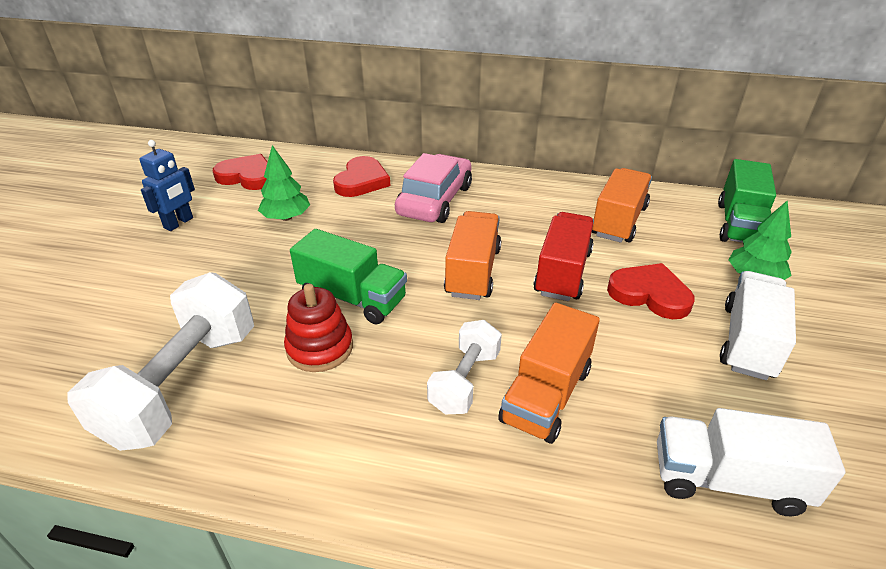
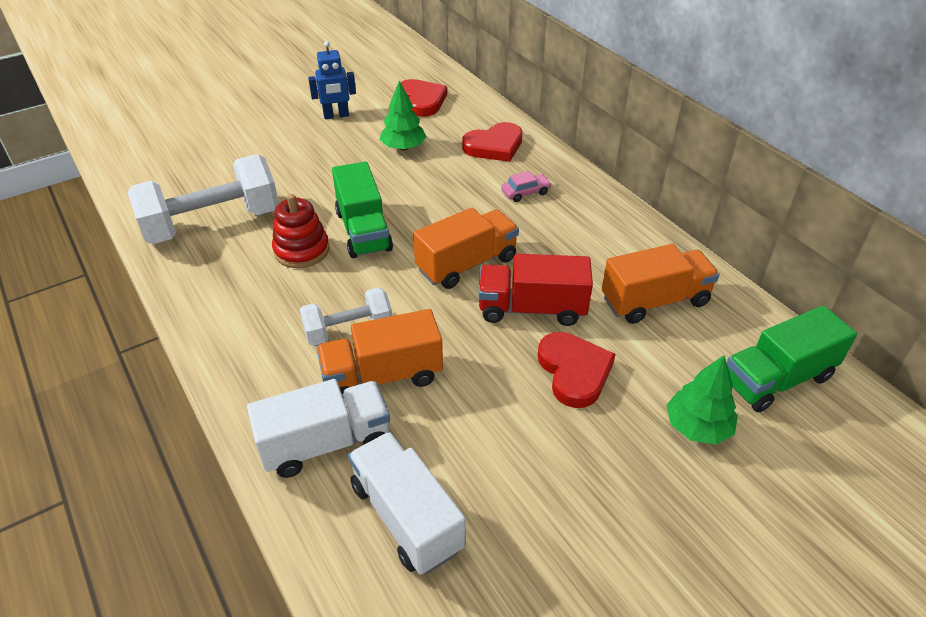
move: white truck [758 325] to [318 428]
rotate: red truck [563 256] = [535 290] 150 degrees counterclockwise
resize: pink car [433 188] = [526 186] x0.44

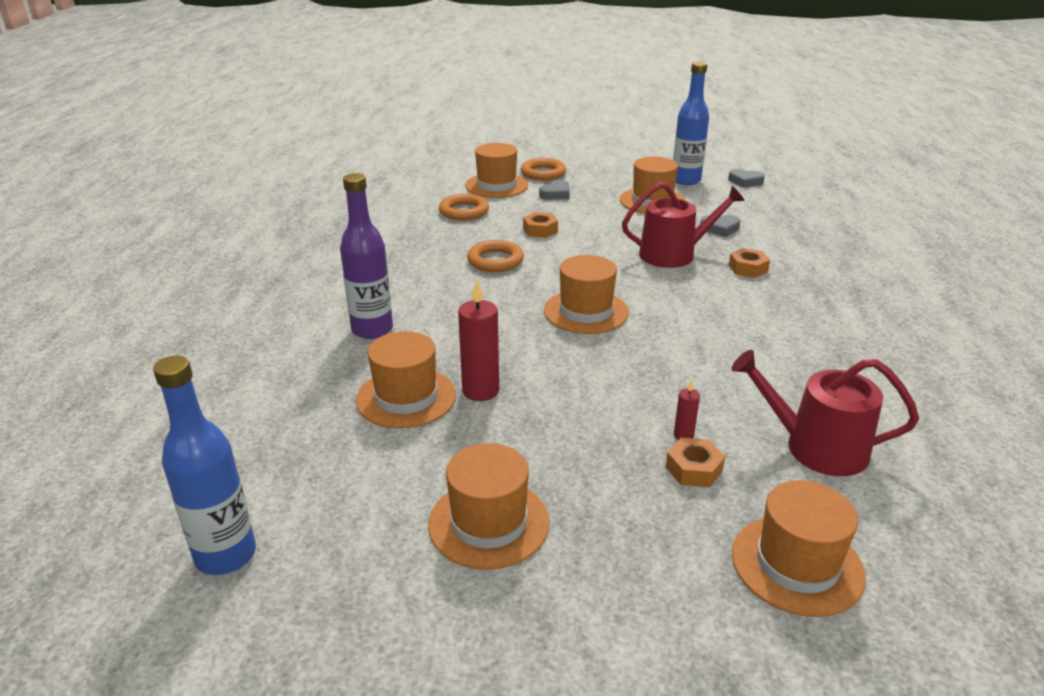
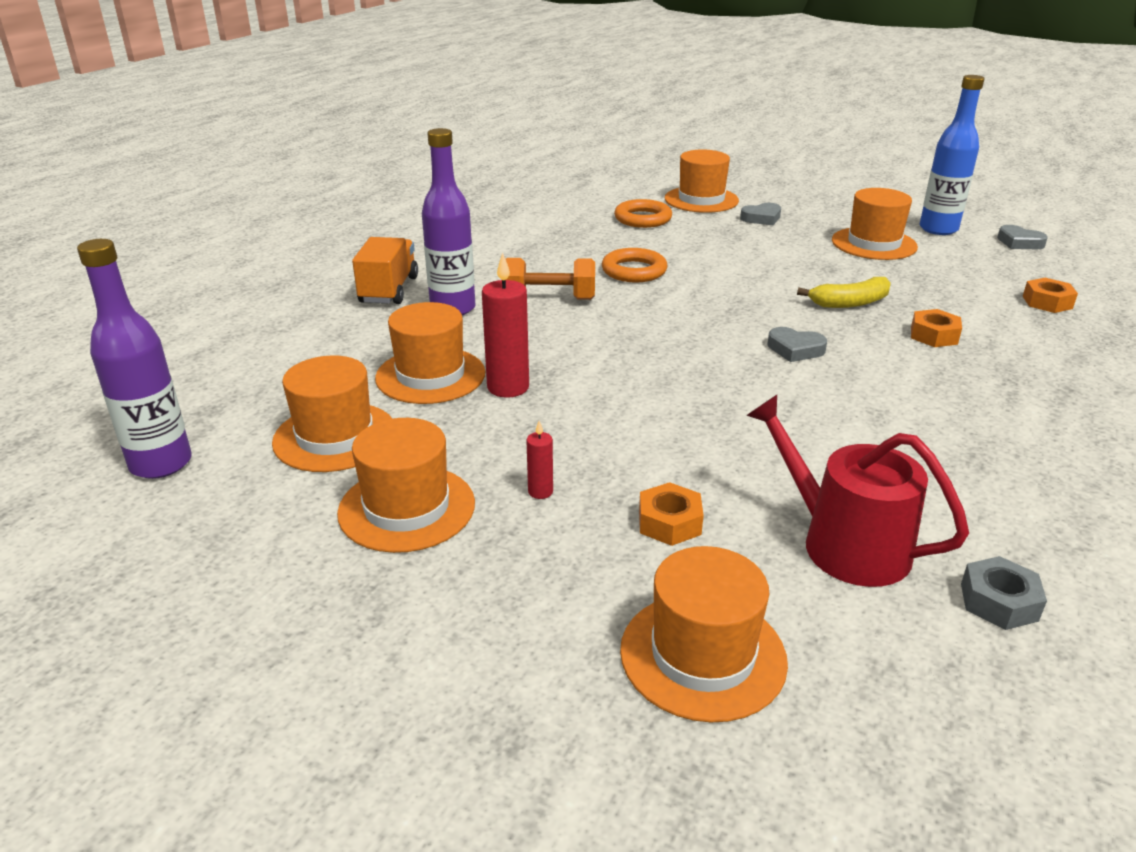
delete: orange ring [543 169]
insert: orange truck [385 270]; orange dumbbell [550 279]; grey nut [1004 593]
move: orange nut [540 225] to [1050 295]; orange hat [586 294] to [332 413]; red candle [687 410] to [539 460]; grey heart [720 226] to [797 344]
replace: red watering can [683 225] to yellow banana [844 292]
recolor: blue bottle [204 465] to purple bottle [134 359]

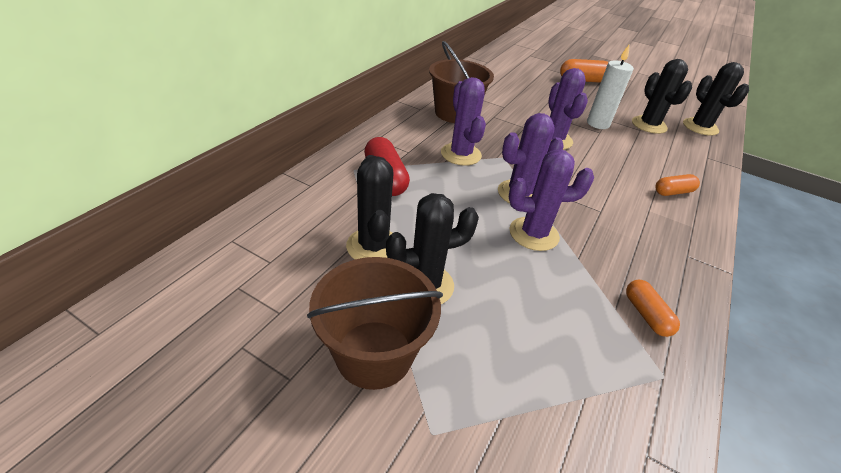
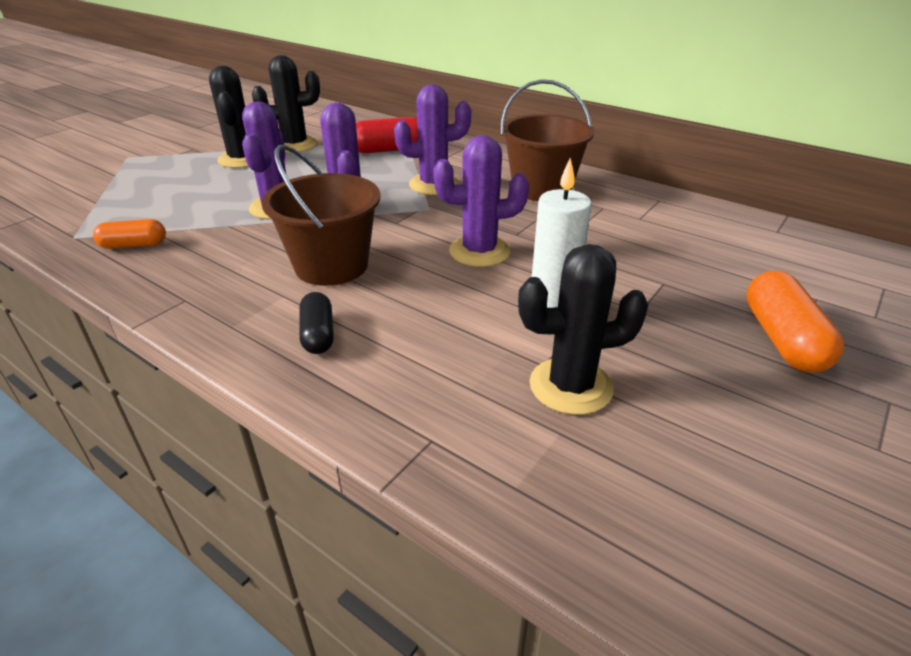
delete: black cactus [716 99]
move: brown bucket [375 323] to [321 215]
recolor: orange capsule [677 185] to black capsule [317 323]

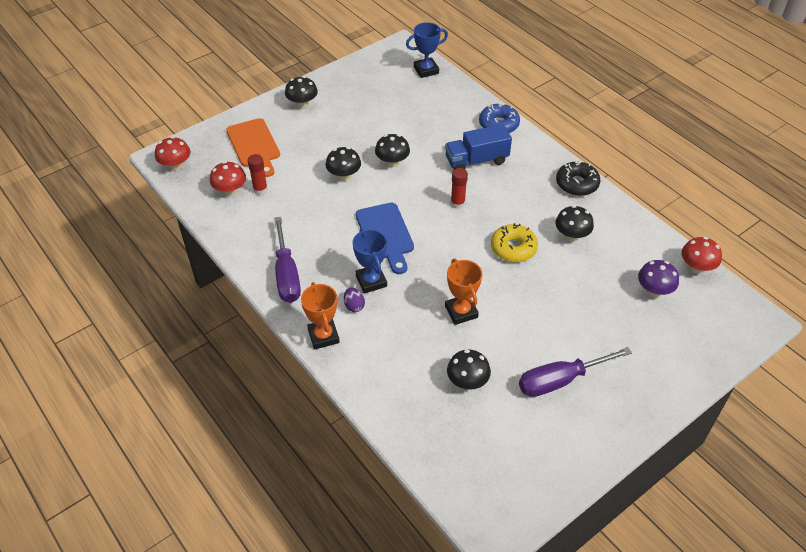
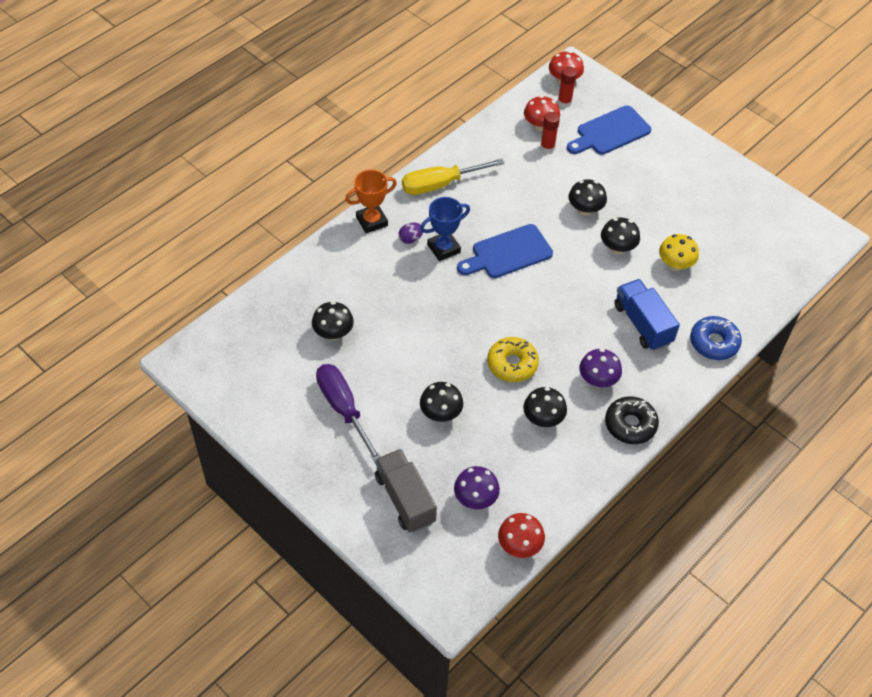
delete: blue trophy [427 50]; orange trophy [464 292]
insert: grey truck [406 491]; purple mushroom [600 368]; yellow mushroom [679 252]
move: black mushroom [301 92] to [441 402]; red glue stick [459 188] to [567 87]
recolor: orange cutting board [253 147] to blue cutting board [609 130]; purple screwdriver [287 260] to yellow screwdriver [453 177]

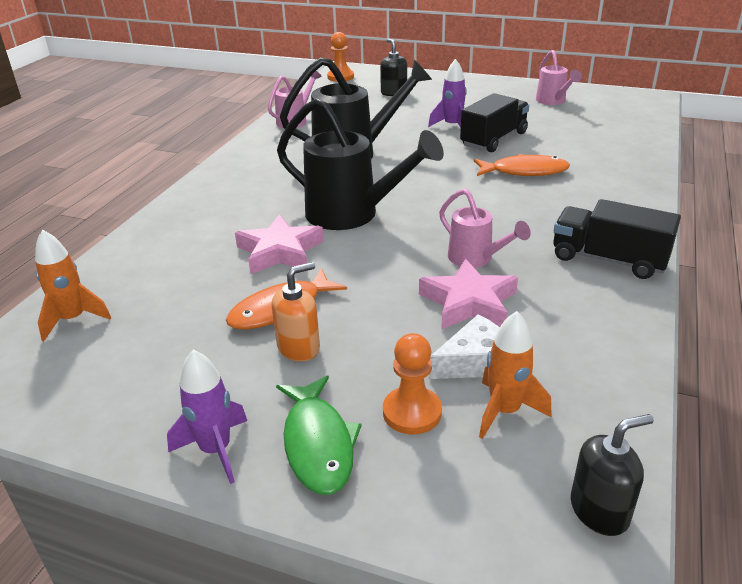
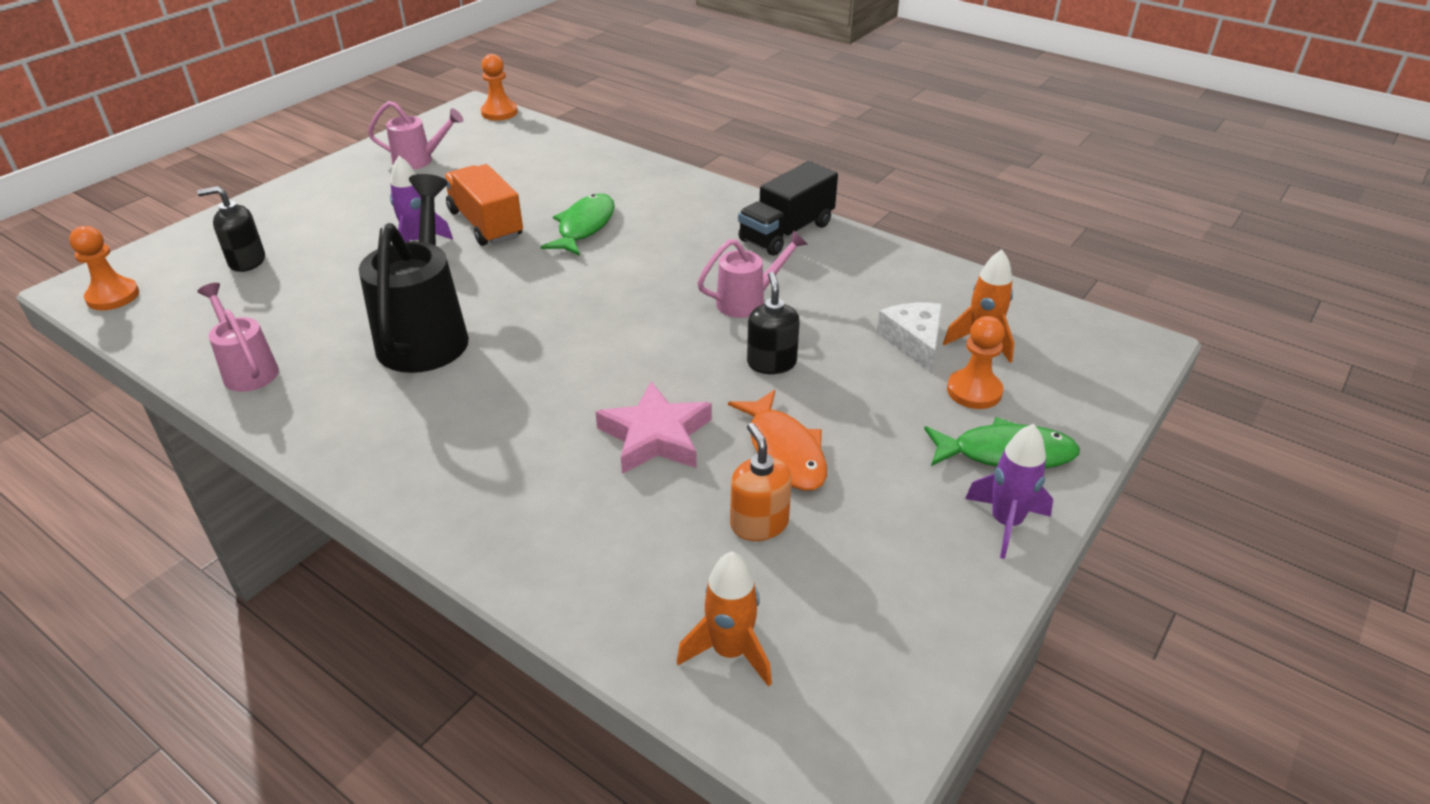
delete: black watering can [360 164]; pink star [468 294]
insert: orange pawn [499 87]
move: orange soap dispenser [296 312] to [761 482]; black soap dispenser [612 475] to [773 323]
recolor: black truck [494 122] to orange truck [483 205]; orange fish [522 165] to green fish [577 225]

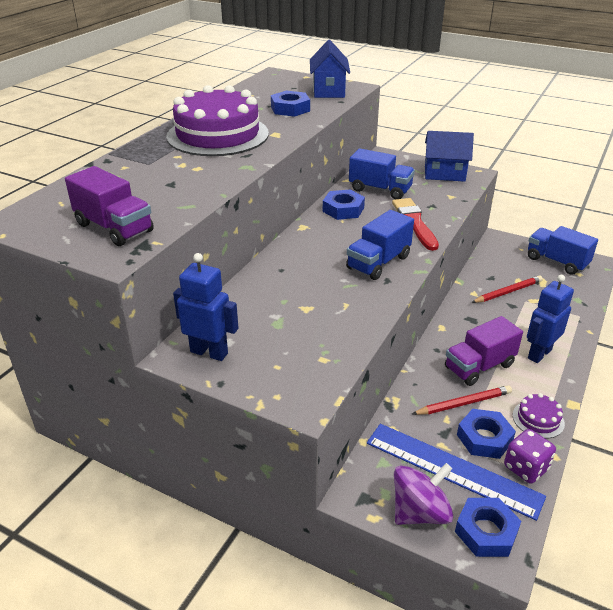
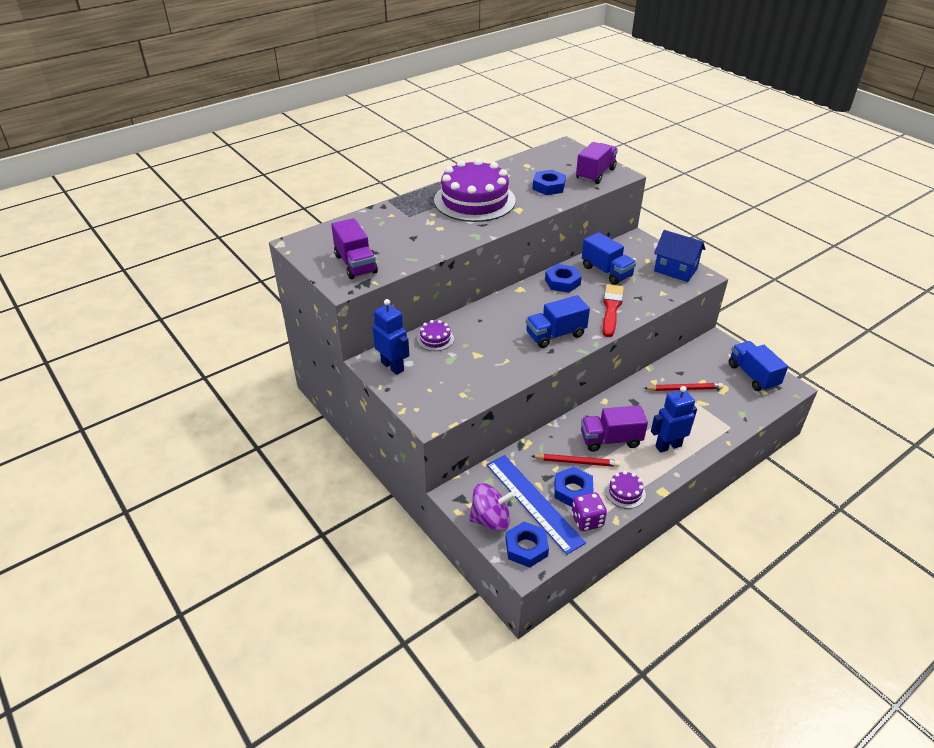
insert: purple cake [435 335]
replace: blue house [330 69] to purple truck [597 163]

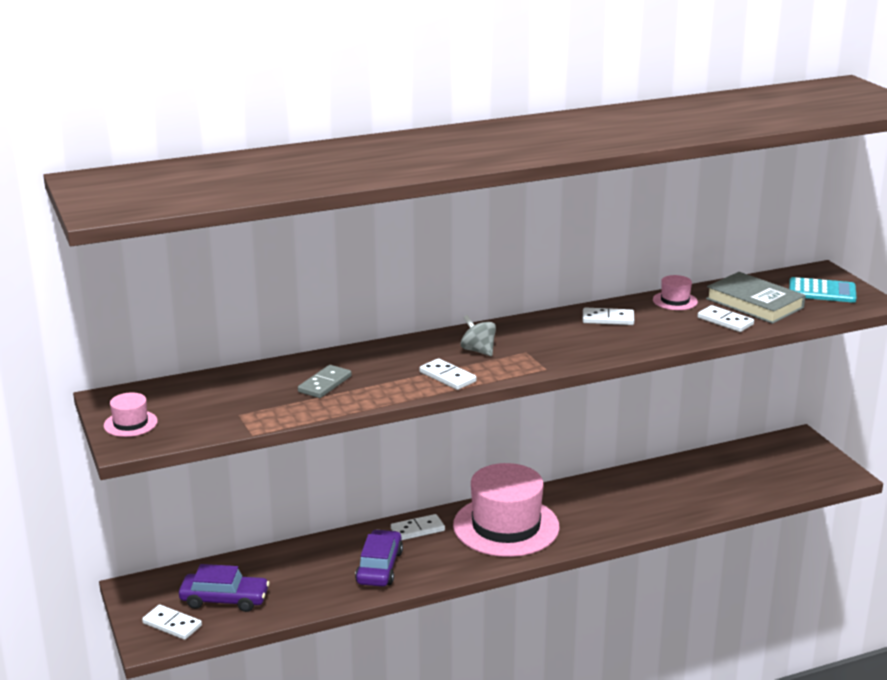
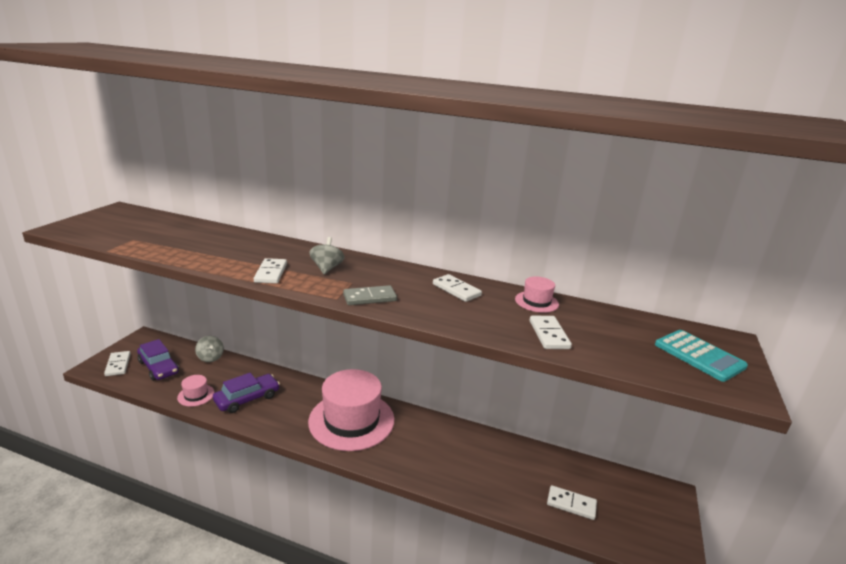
delete: grey book [756 298]
insert: grey spinning top [209 349]
move: pink hat [131 414] to [196 391]; grey domino [325 381] to [370 295]; white domino [418 527] to [572 502]

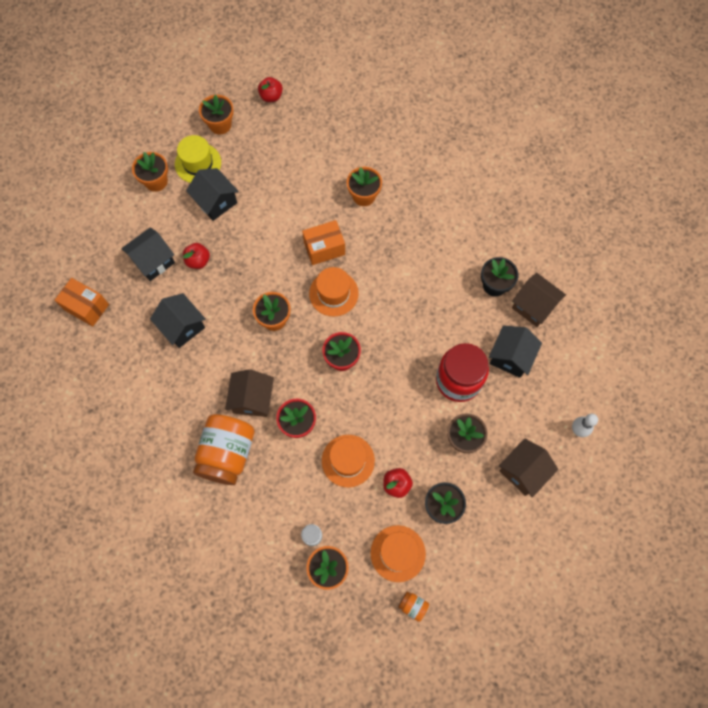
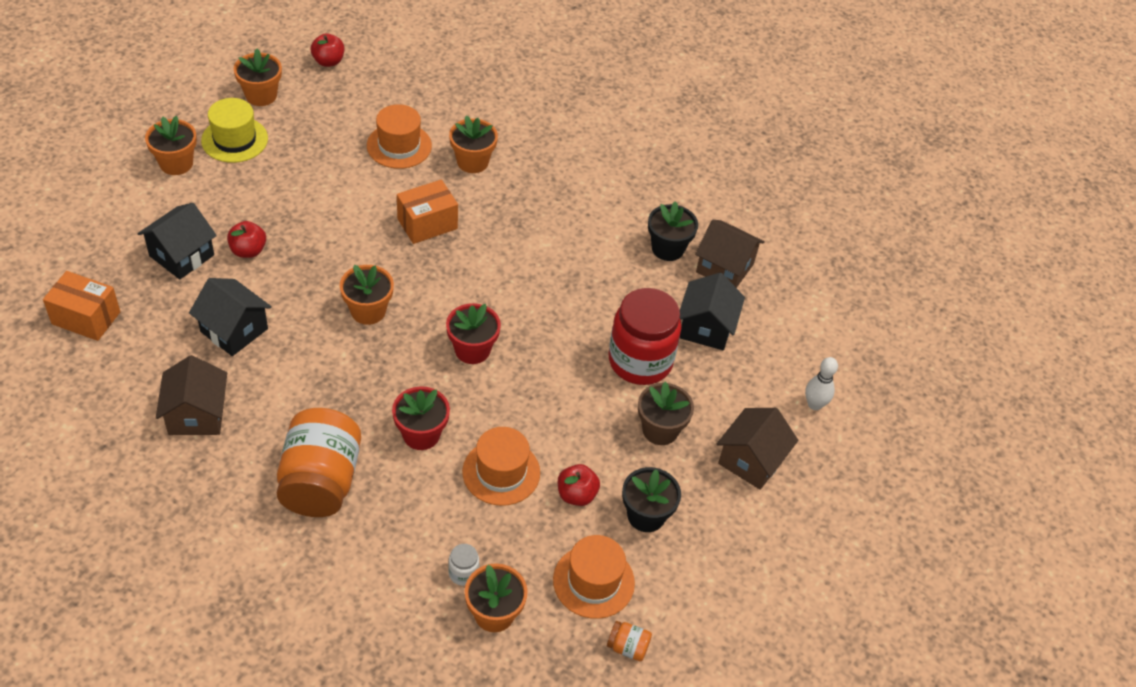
delete: black house [212 194]
move: brown house [249 393] to [191 395]; orange hat [334 291] to [399 136]

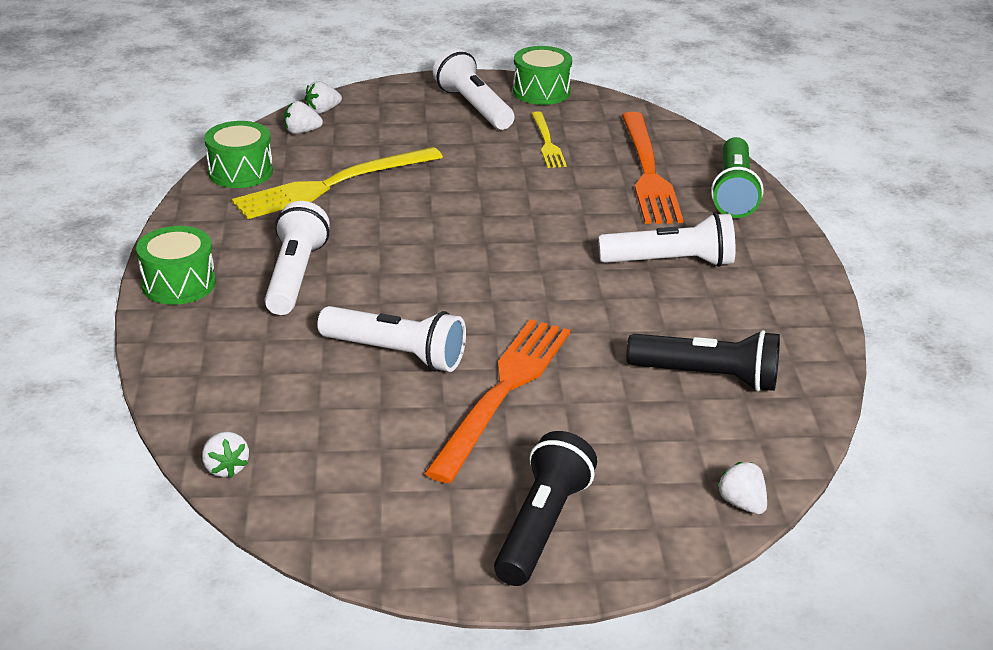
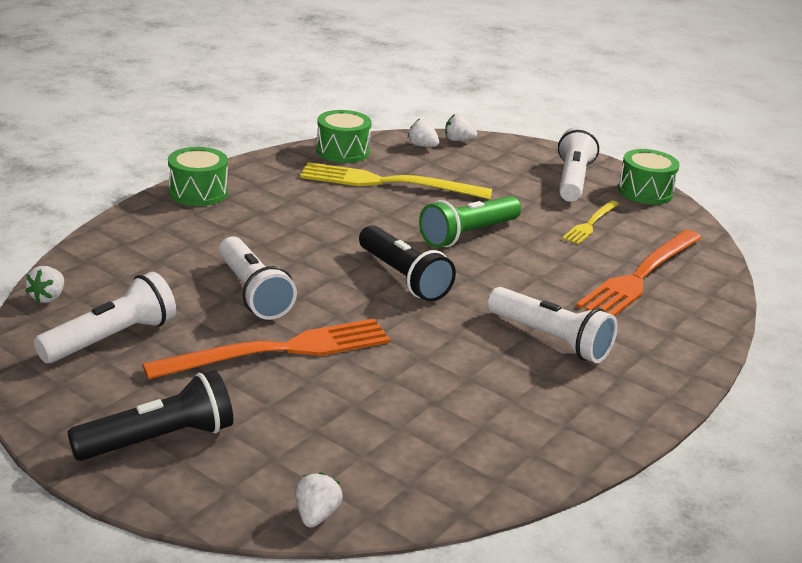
move: white flashlight [297 258] to [105 317]; black flashlight [703 361] to [407 263]; green flashlight [737 177] to [470 222]

